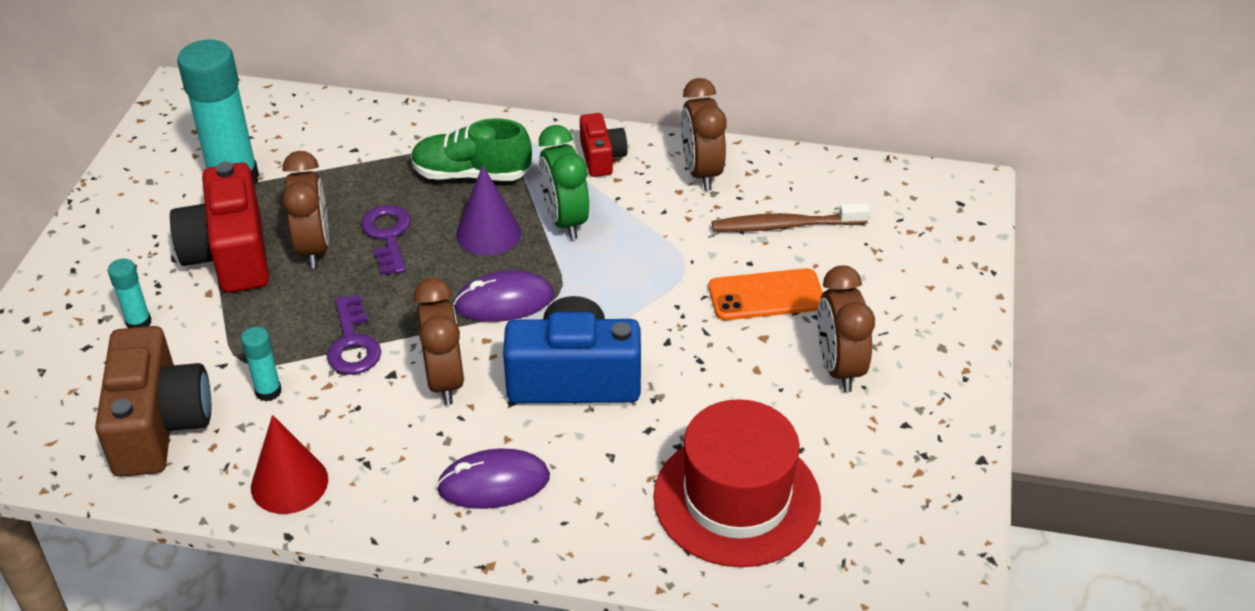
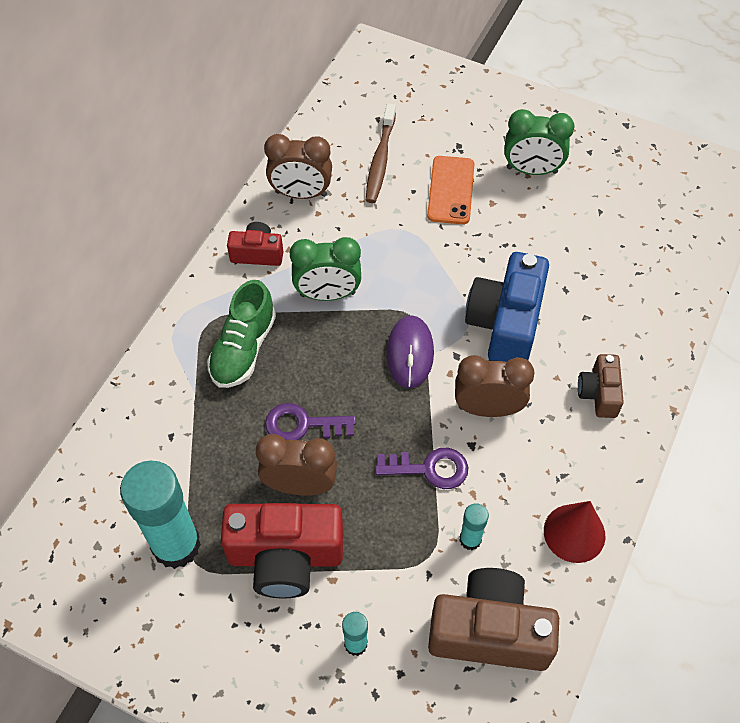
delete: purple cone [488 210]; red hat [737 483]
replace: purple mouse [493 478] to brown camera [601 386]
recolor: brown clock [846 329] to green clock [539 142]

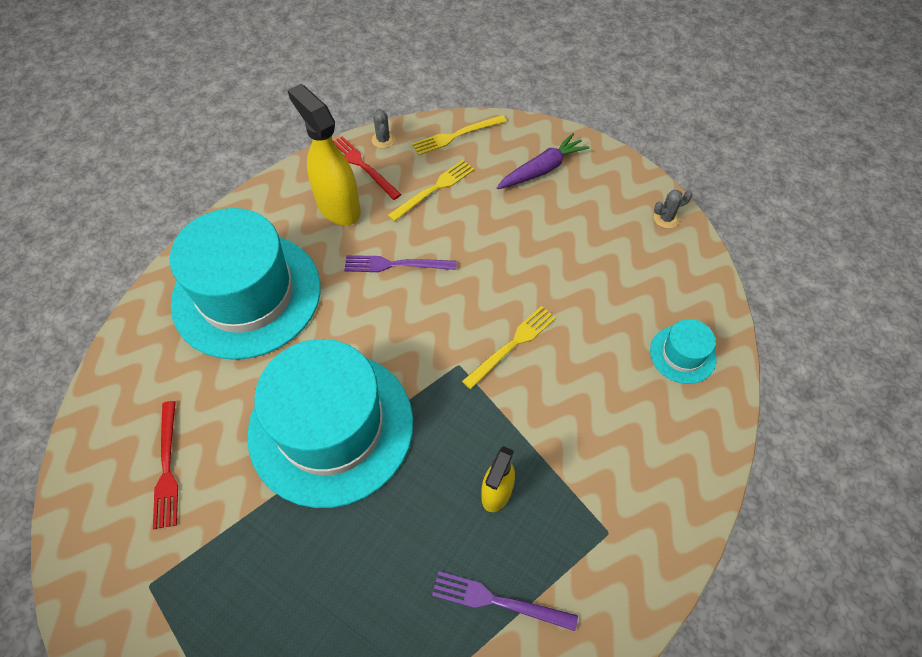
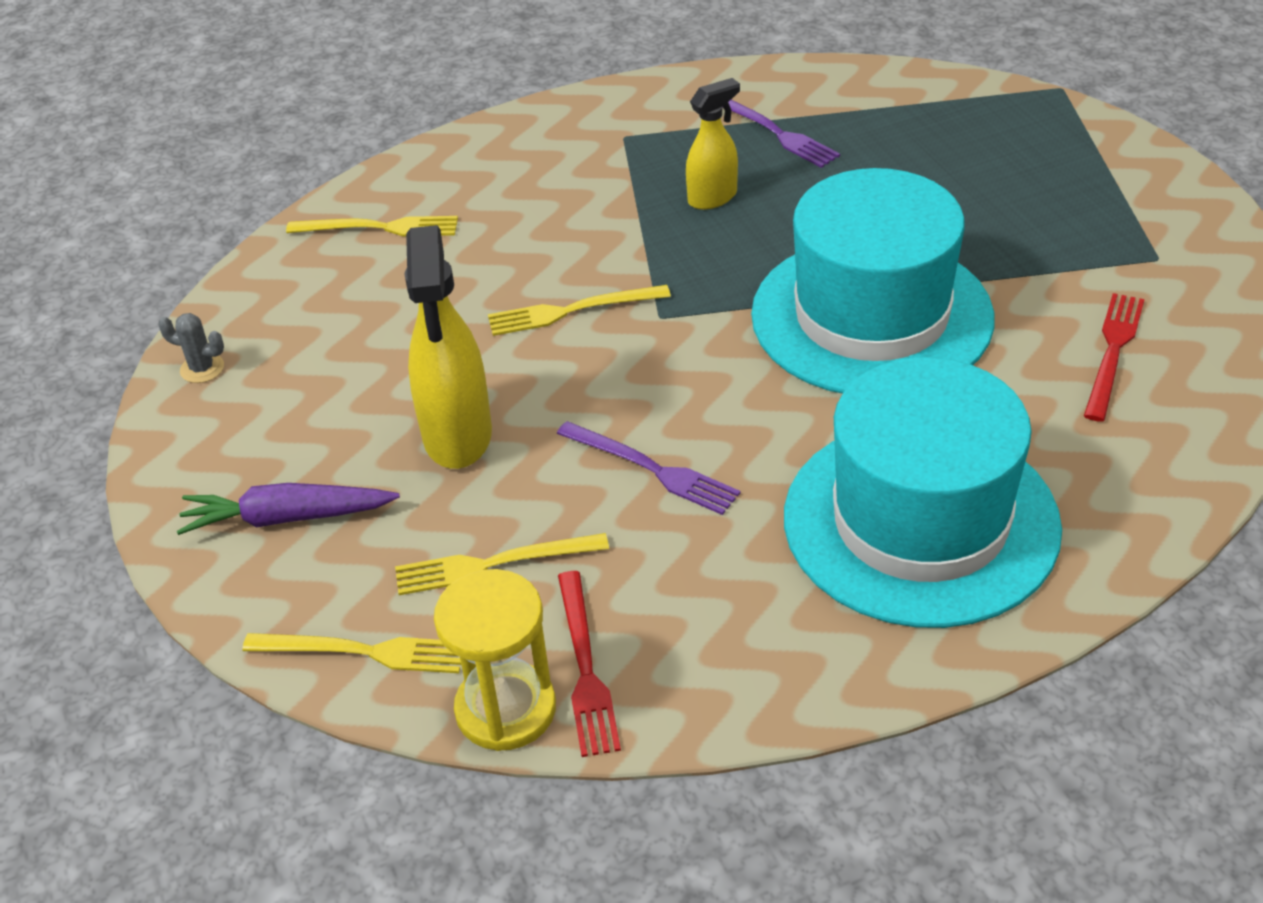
move: yellow spray bottle [324 155] to [448 347]
replace: grey cactus [383 128] to yellow hourglass [495 660]; turquoise hat [683 351] to yellow fork [372 226]

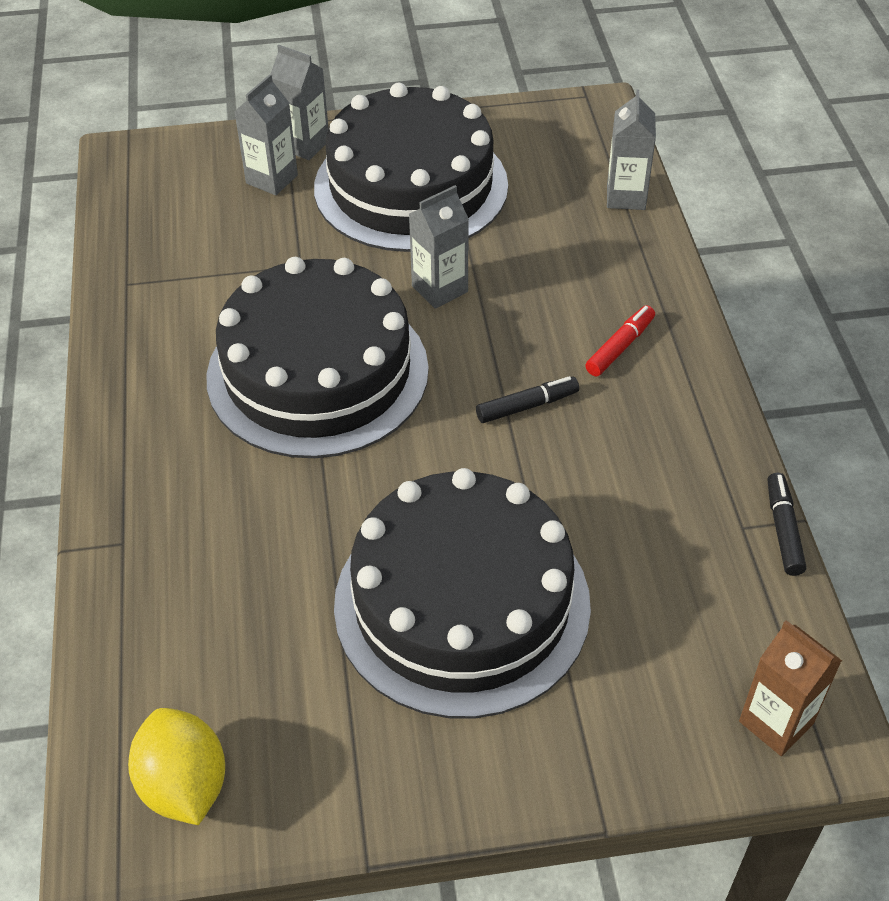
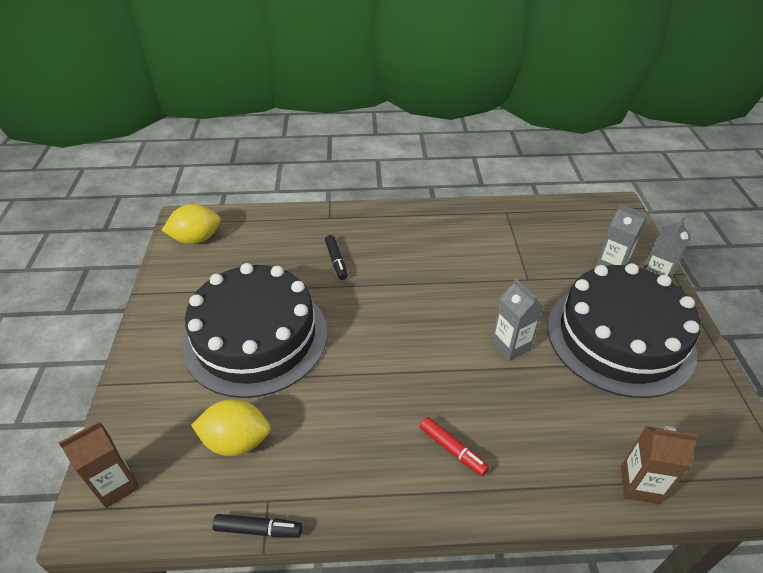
delete: black cake [317 357]
insert: yellow lemon [231 427]
move: black marker [527 399] to [336 257]
recolor: grey carton [631 150] to brown carton [659 465]

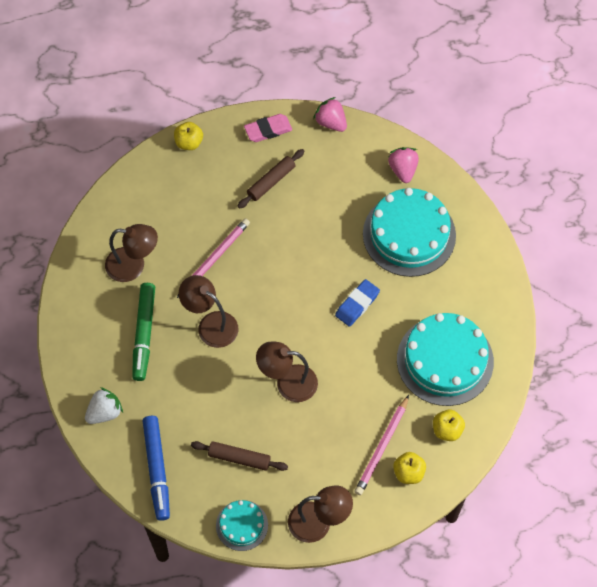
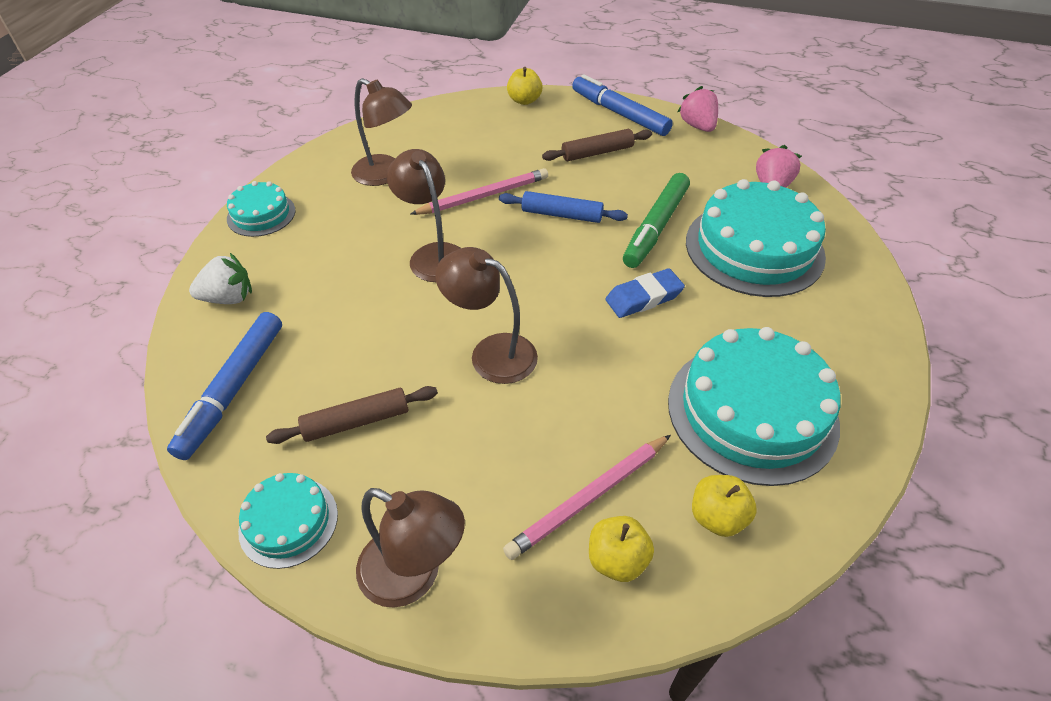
insert: turquoise cake [261 209]; blue rolling pin [563 207]
move: green marker [143 332] to [656 220]
replace: pink eraser [268 128] to blue marker [622 105]
rotate: brown rolling pin [239 456] = [352 415] 60 degrees counterclockwise

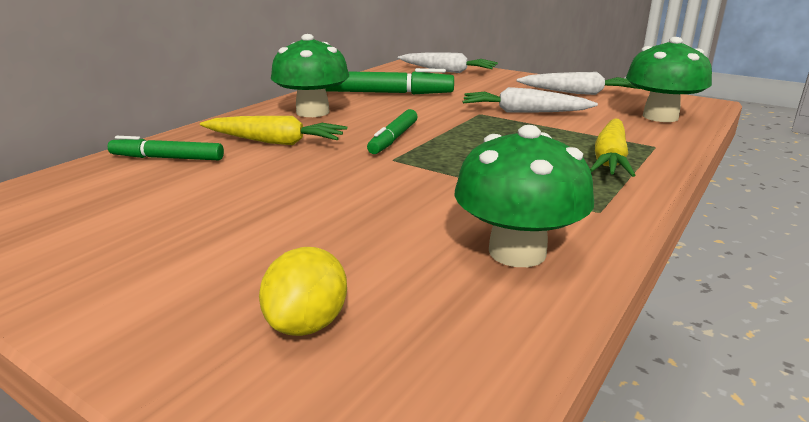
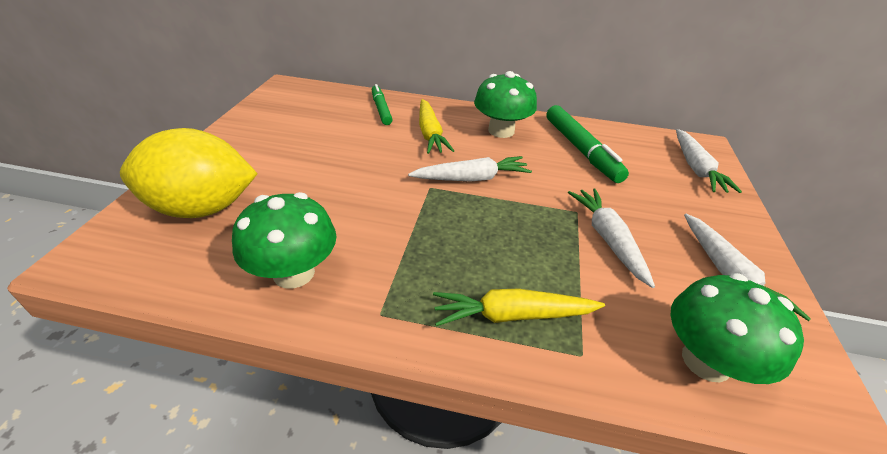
replace: green marker [392 131] to white carrot [470 169]
resize: yellow lemon [303 291] = [189 173] x2.04

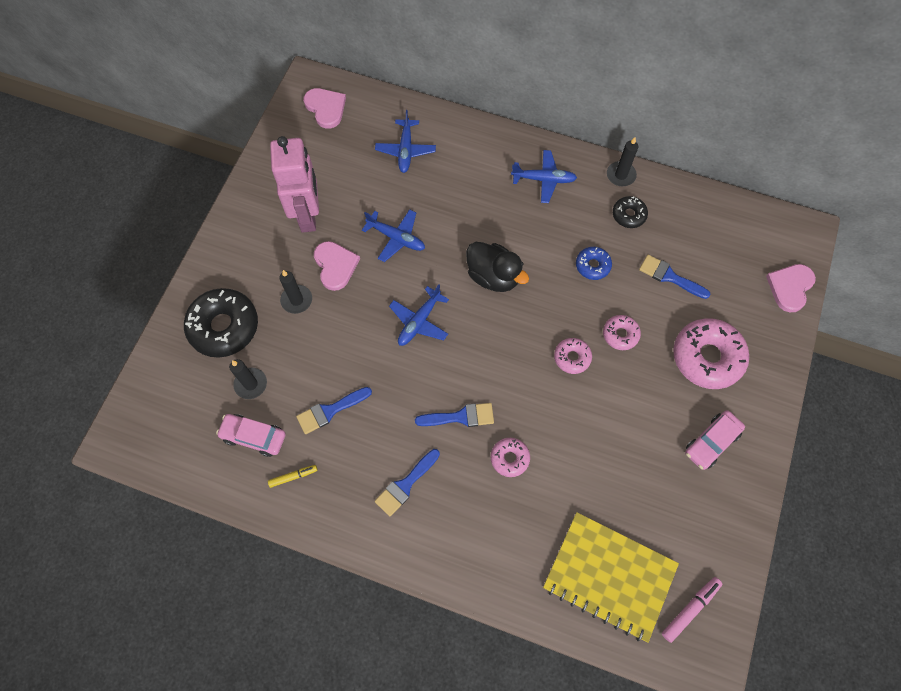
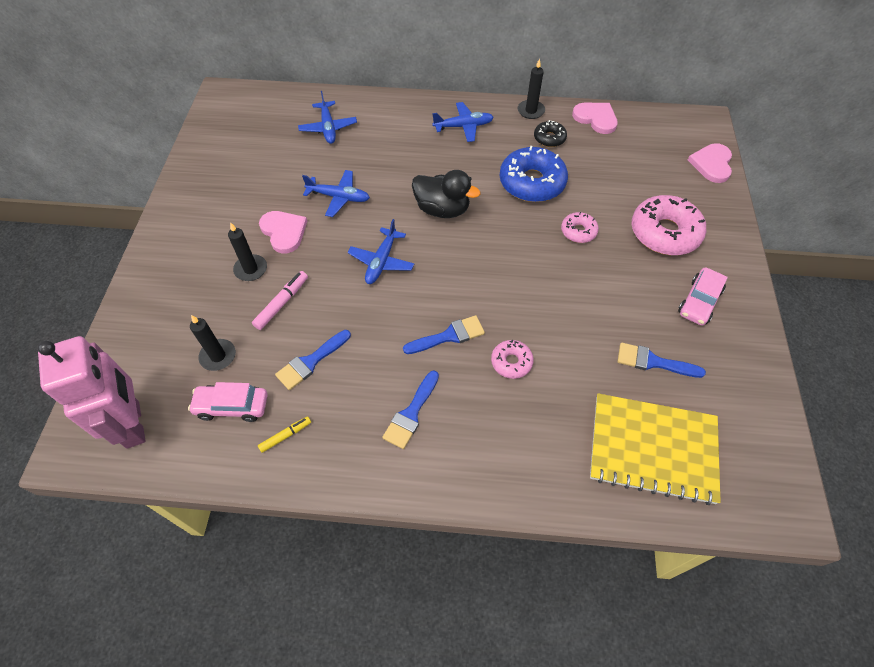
delete: black donut [221 323]; pink donut [573 356]
move: pink robot [294 184] to [92 392]; pink heart [324 108] to [595 118]; blue brush [675 276] to [661 360]; pink marker [692 610] to [280 300]
resize: blue donut [594 263] = [534 174] x1.95

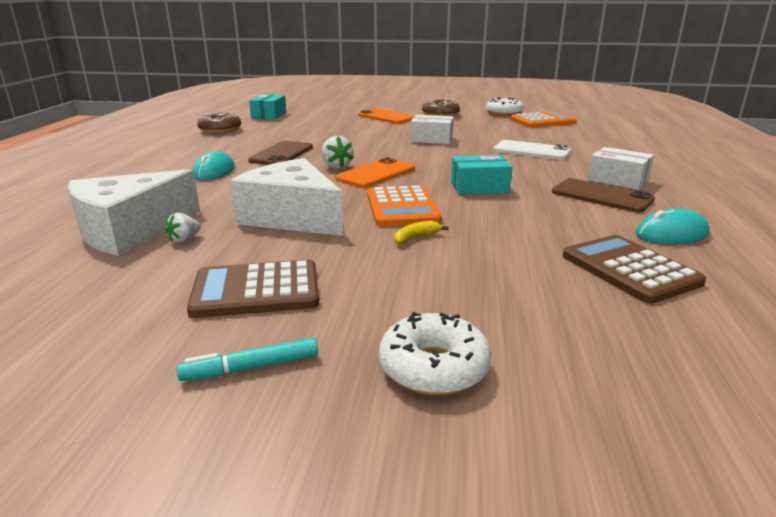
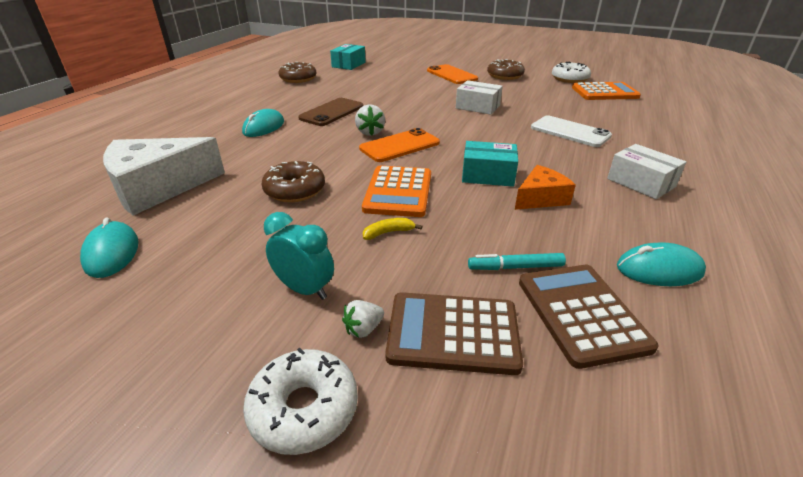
delete: brown phone [603 195]
insert: turquoise mouse [109 247]; turquoise clock [299 256]; orange cheese [545 187]
move: white strawberry [183 228] to [363 319]; turquoise marker [247 359] to [517 261]; brown calculator [253 289] to [454 333]
replace: white cheese [286 197] to brown donut [293 181]

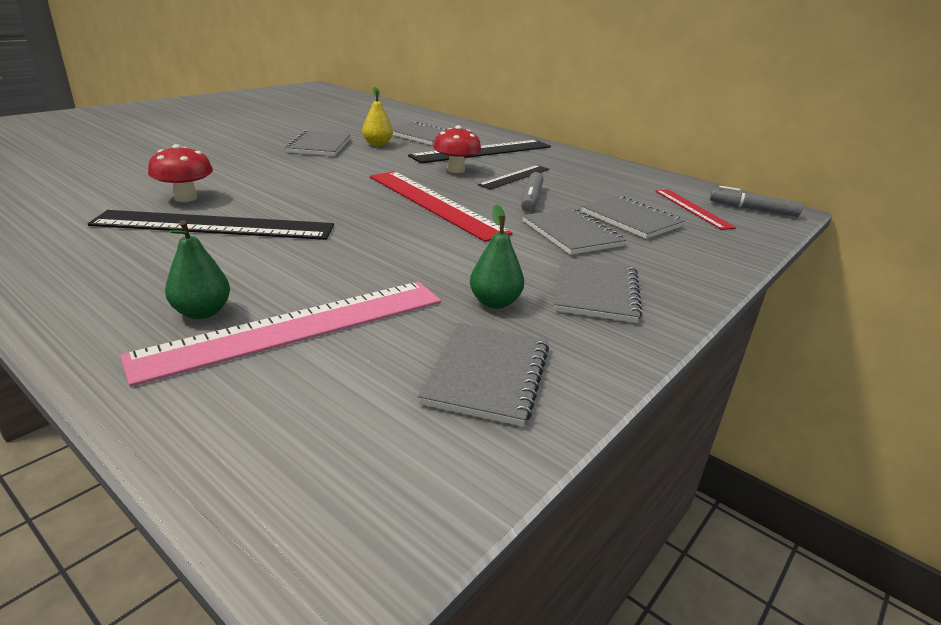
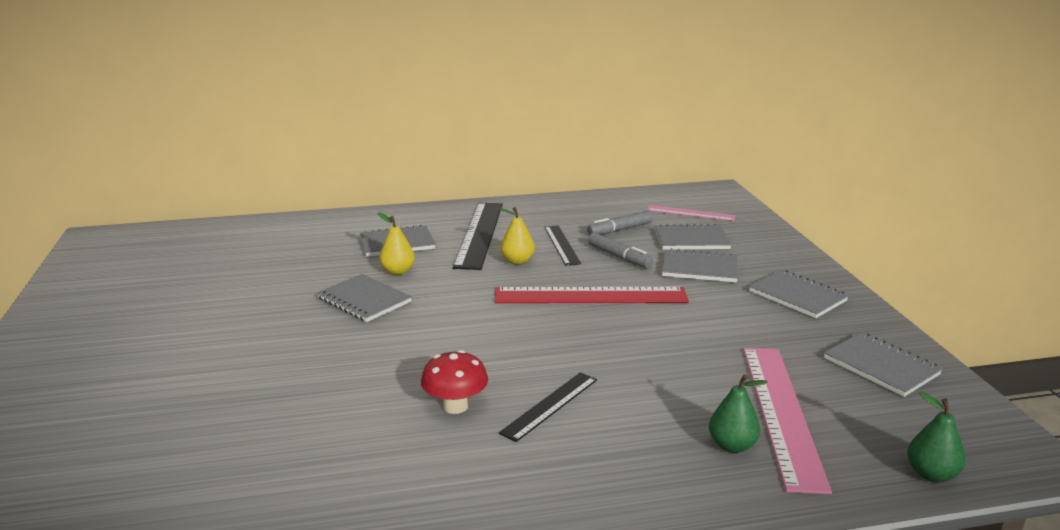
move: green pear [497 257] to [937 437]; grey marker [756 201] to [620 223]
replace: red mushroom [457 149] to yellow pear [517 236]
recolor: red ruler [695 210] to pink ruler [691 213]
resize: black ruler [211 225] = [548 407] x0.56

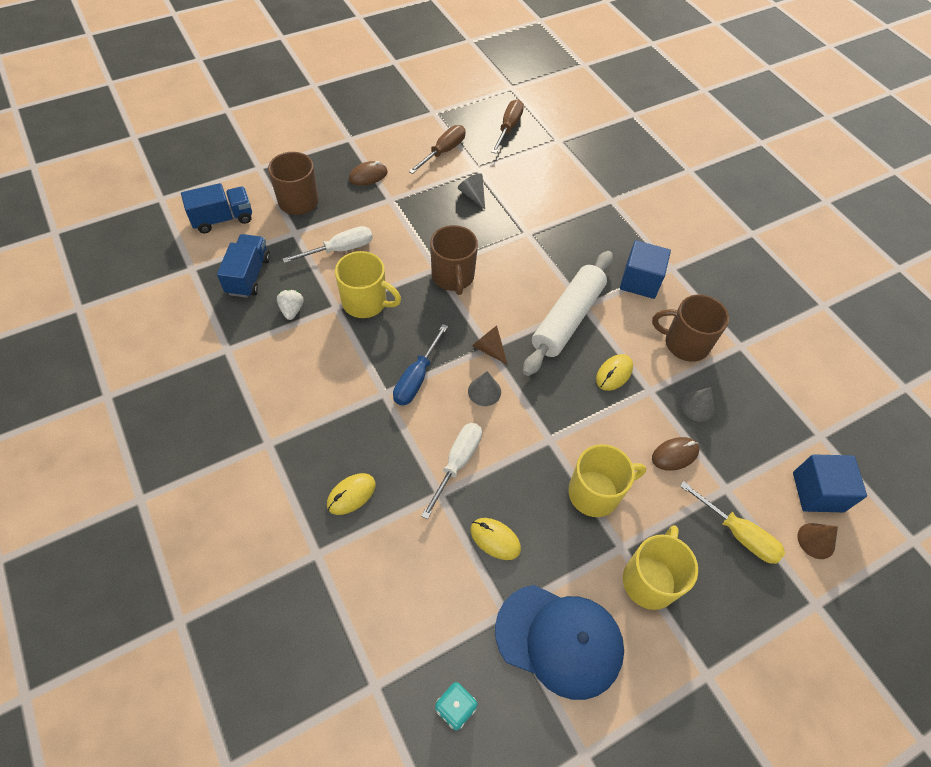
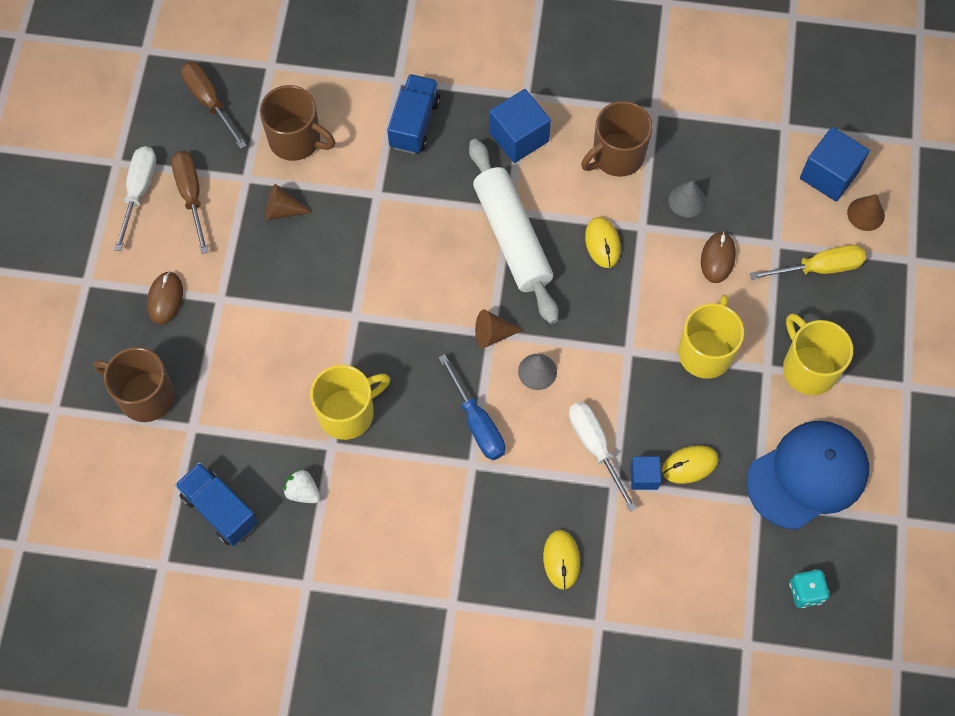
insert: blue cube [645 473]
move: blue truck [216 208] to [413 114]; white screwdriver [327 244] to [135 198]; brown mug [454 260] to [297 123]
recolor: grey cone [471 191] to brown cone [288 202]

